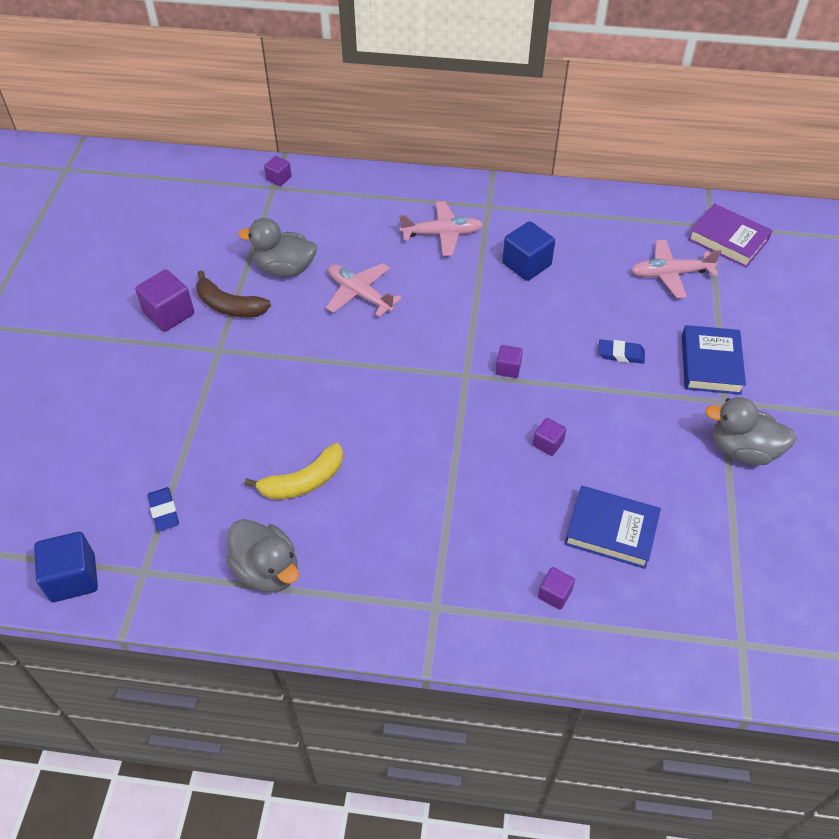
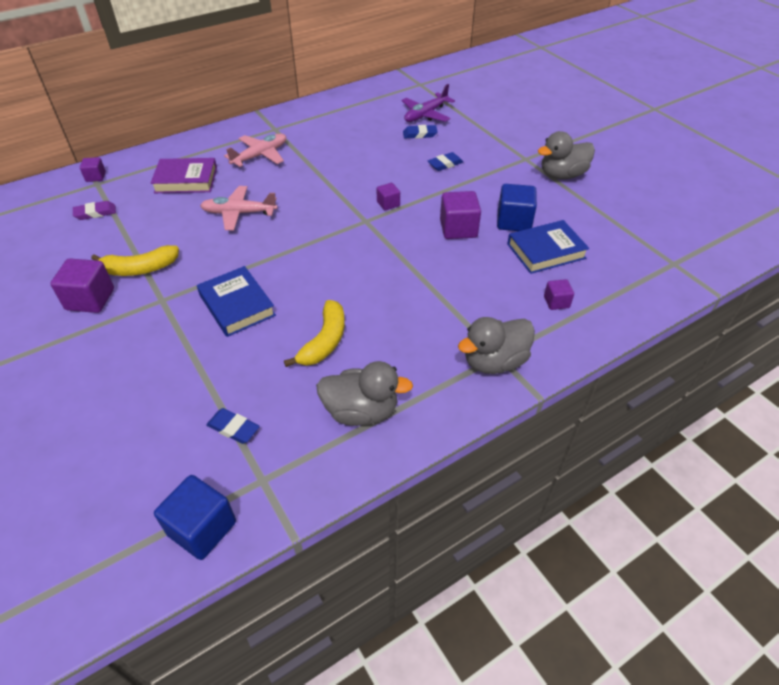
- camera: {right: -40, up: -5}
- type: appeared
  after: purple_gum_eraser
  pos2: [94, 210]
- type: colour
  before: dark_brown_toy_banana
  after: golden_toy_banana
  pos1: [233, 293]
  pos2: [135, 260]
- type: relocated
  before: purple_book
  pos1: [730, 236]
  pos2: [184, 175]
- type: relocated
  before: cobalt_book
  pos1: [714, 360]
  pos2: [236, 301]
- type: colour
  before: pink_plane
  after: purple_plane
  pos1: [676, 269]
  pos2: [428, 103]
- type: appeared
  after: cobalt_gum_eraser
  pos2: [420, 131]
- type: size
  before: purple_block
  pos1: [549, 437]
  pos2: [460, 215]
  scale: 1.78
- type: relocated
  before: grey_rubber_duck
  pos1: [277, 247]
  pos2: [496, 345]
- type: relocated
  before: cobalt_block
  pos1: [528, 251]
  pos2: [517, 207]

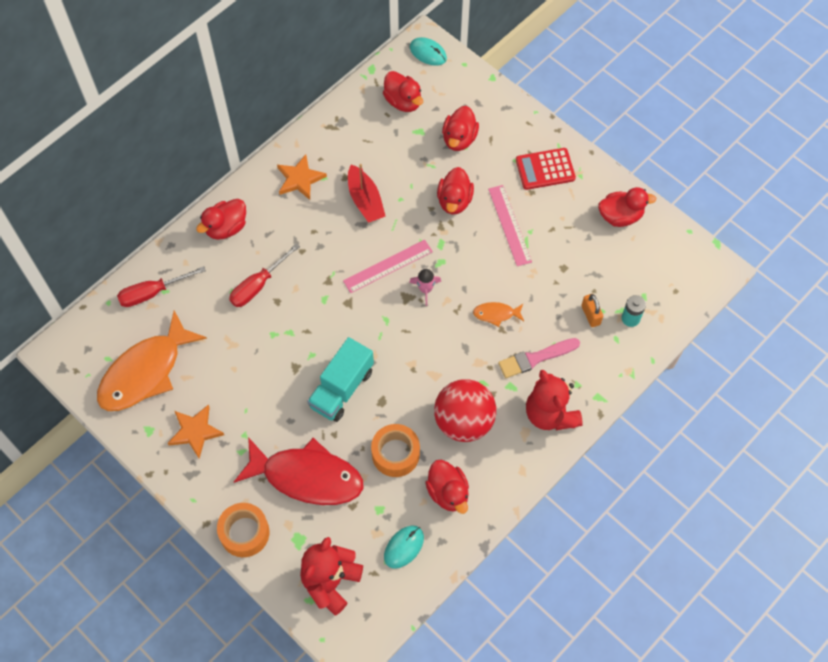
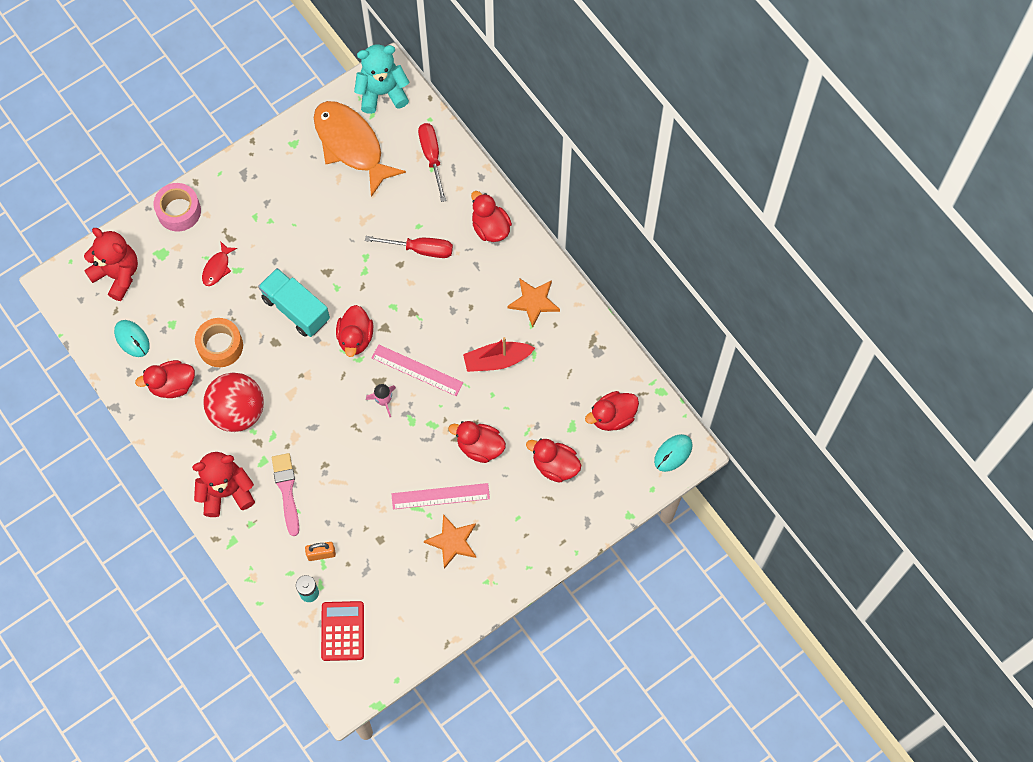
- camera: {right: 100, up: 5}
- type: colour
  before: orange_sticky_tape
  after: pink_sticky_tape
  pos1: [243, 530]
  pos2: [177, 207]
- type: size
  before: crimson_toy_fish
  pos1: [298, 471]
  pos2: [219, 263]
  scale: 0.43
- type: relocated
  before: crimson_pocket_calculator
  pos1: [546, 169]
  pos2: [342, 631]
- type: relocated
  before: crimson_rubber_duck
  pos1: [627, 207]
  pos2: [354, 331]
- type: appeared
  after: teal_stuffed_bear
  pos2: [382, 79]
- type: spun
  before: crimson_hand_screwdriver
  pos1: [264, 275]
  pos2: [409, 247]
  turn: 135
- type: spun
  before: pink_measuring_stick
  pos1: [388, 266]
  pos2: [417, 370]
  turn: -45
- type: relocated
  before: orange_five-pointed_star
  pos1: [196, 431]
  pos2: [450, 541]
- type: missing
  before: orange_toy_fish
  pos1: [498, 314]

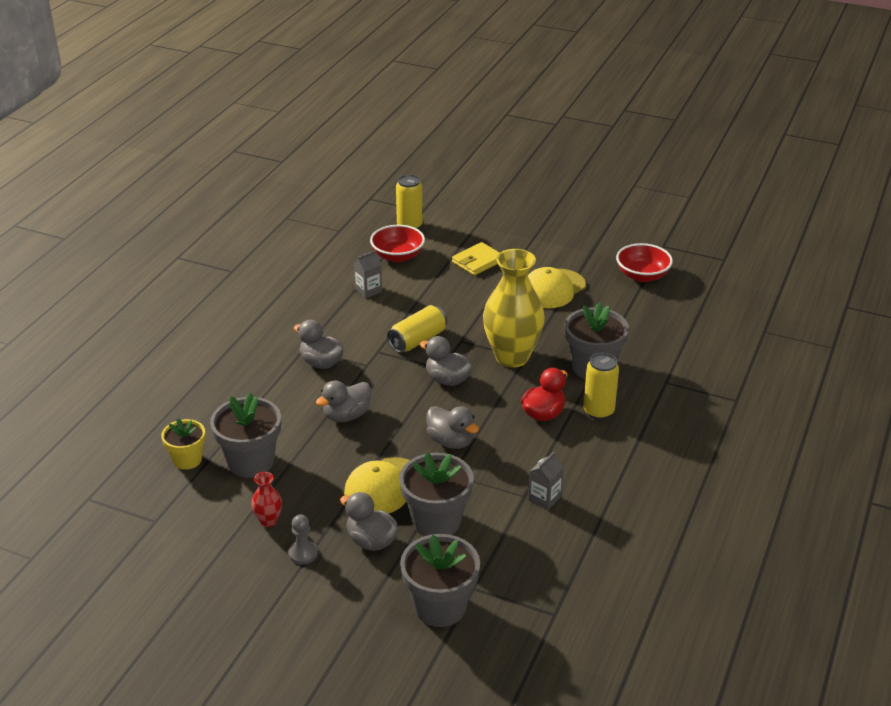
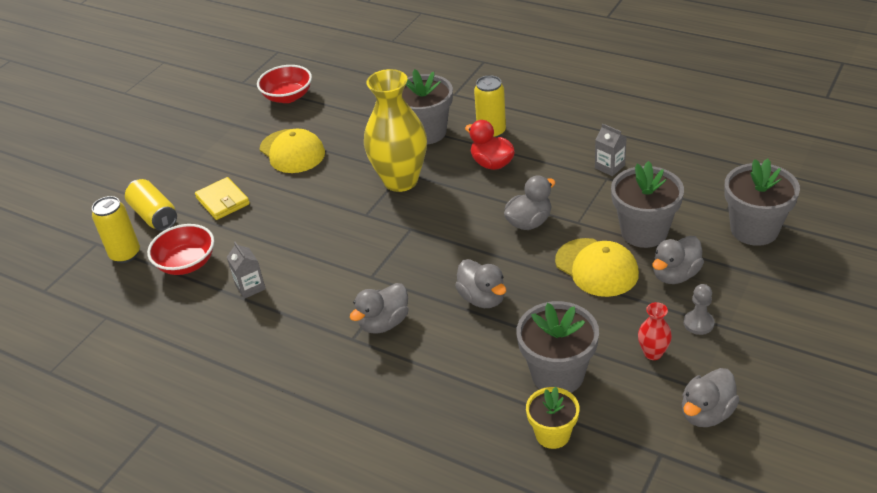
- camera: {right: -80, up: 5}
- type: relocated
  before: golden_can
  pos1: [417, 329]
  pos2: [151, 205]
- type: relocated
  before: grey_rubber_duck
  pos1: [446, 361]
  pos2: [711, 397]

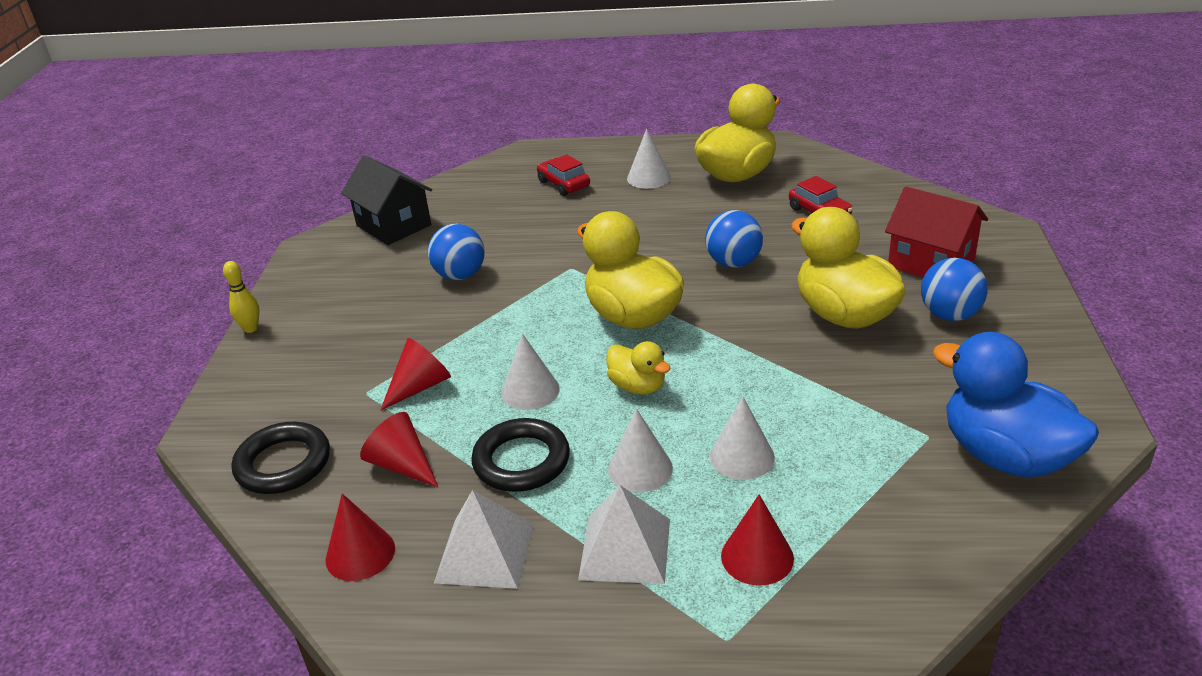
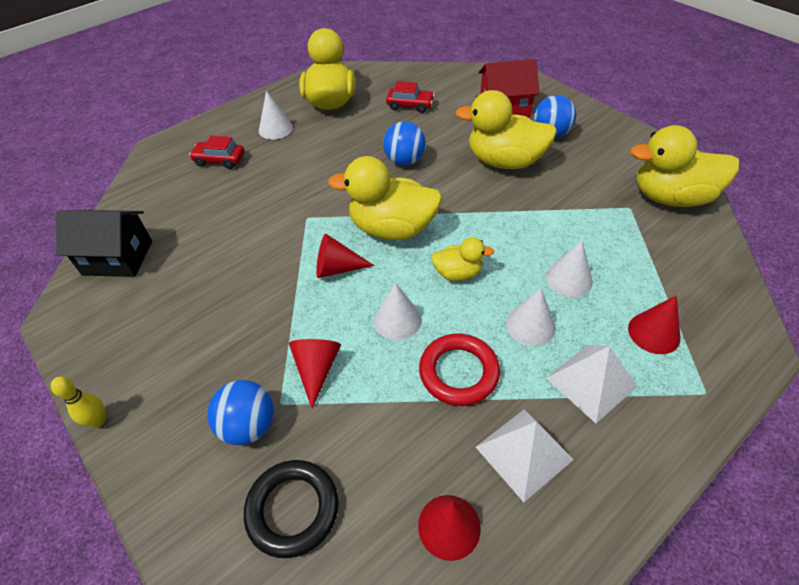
- camera: {right: -45, up: 15}
- type: relocated
  before: cobalt_play_ball
  pos1: [456, 252]
  pos2: [240, 412]
- type: relocated
  before: crimson_cone_shape
  pos1: [399, 449]
  pos2: [345, 256]
- type: colour
  before: black_ring
  after: crimson_ring
  pos1: [520, 455]
  pos2: [459, 369]
- type: colour
  before: cobalt_rubber_duck
  after: golden_rubber_duck
  pos1: [1016, 405]
  pos2: [684, 166]

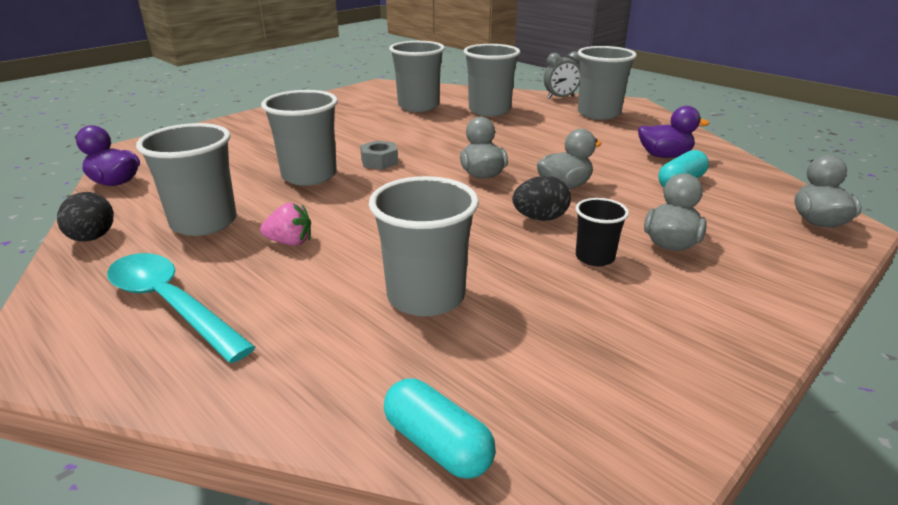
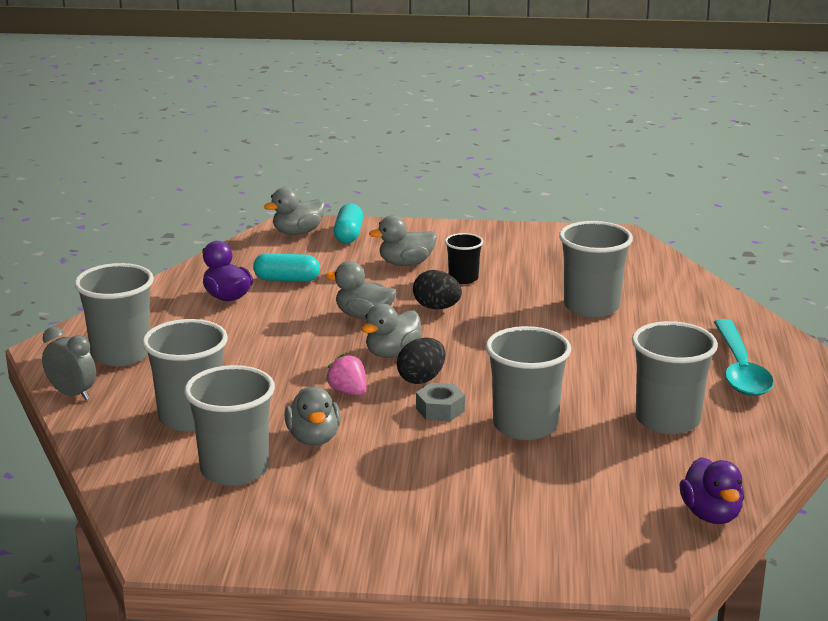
- camera: {right: -130, up: -5}
- type: appeared
  after: grey_rubber_duck
  pos2: [313, 416]
- type: relocated
  before: pink_berry
  pos1: [285, 224]
  pos2: [346, 375]
- type: relocated
  before: teal_pill
  pos1: [440, 428]
  pos2: [348, 223]
- type: relocated
  before: black_toy_egg
  pos1: [85, 217]
  pos2: [421, 360]

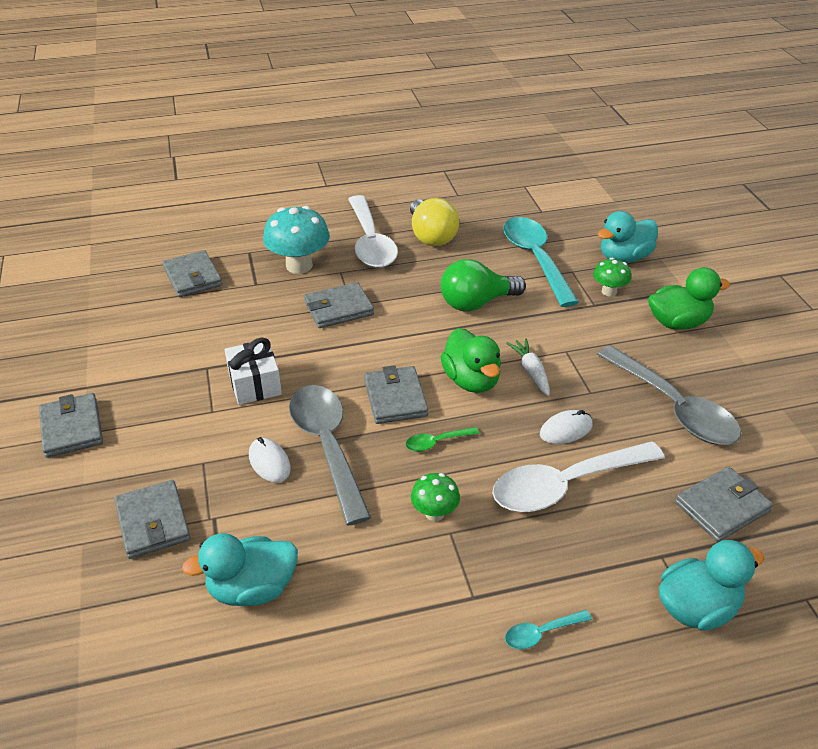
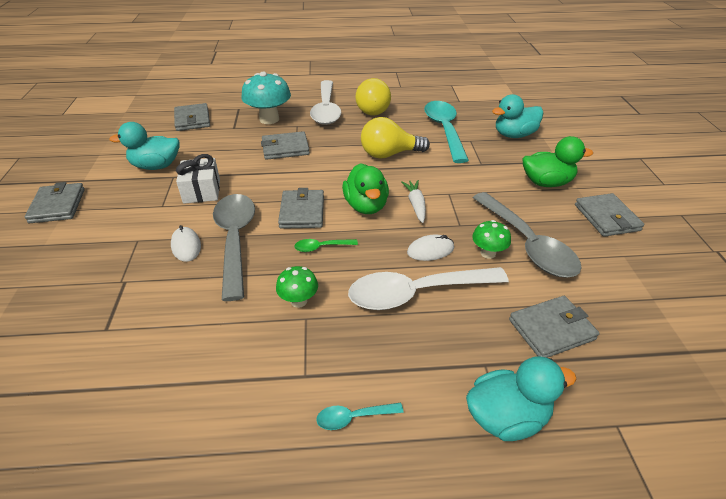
- camera: {right: 10, up: 0}
- type: relocated
  before: teal_rubber_duck
  pos1: [240, 569]
  pos2: [144, 146]
- type: colour
  before: emerald_light_bulb
  after: golden_light_bulb
  pos1: [483, 285]
  pos2: [395, 138]
- type: relocated
  before: emerald_fungus
  pos1: [612, 277]
  pos2: [491, 239]
- type: relocated
  before: grey_card_wallet
  pos1: [152, 519]
  pos2: [609, 215]

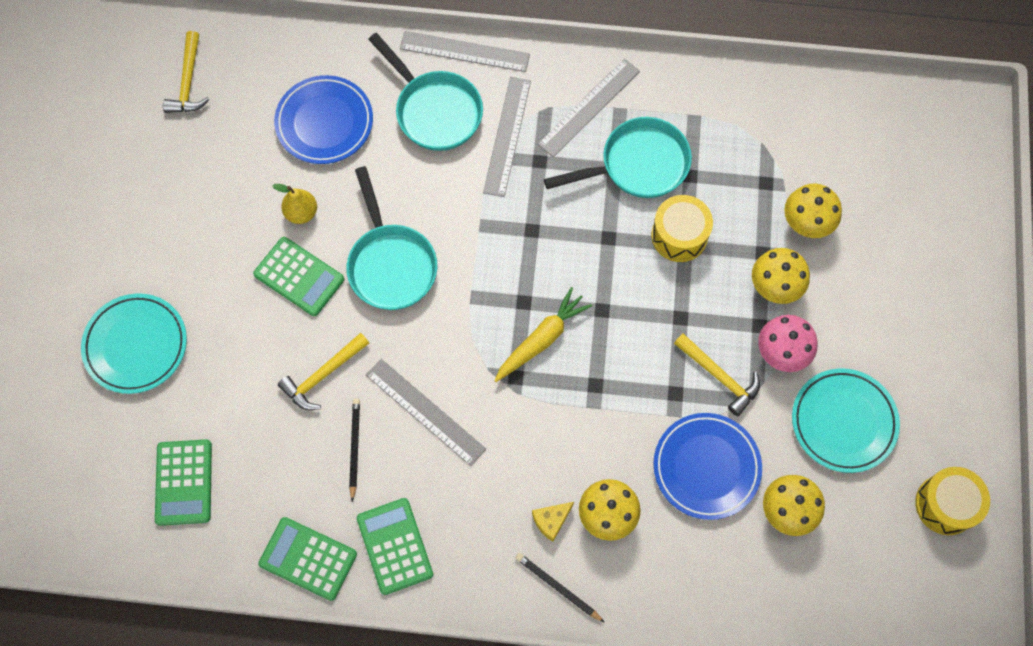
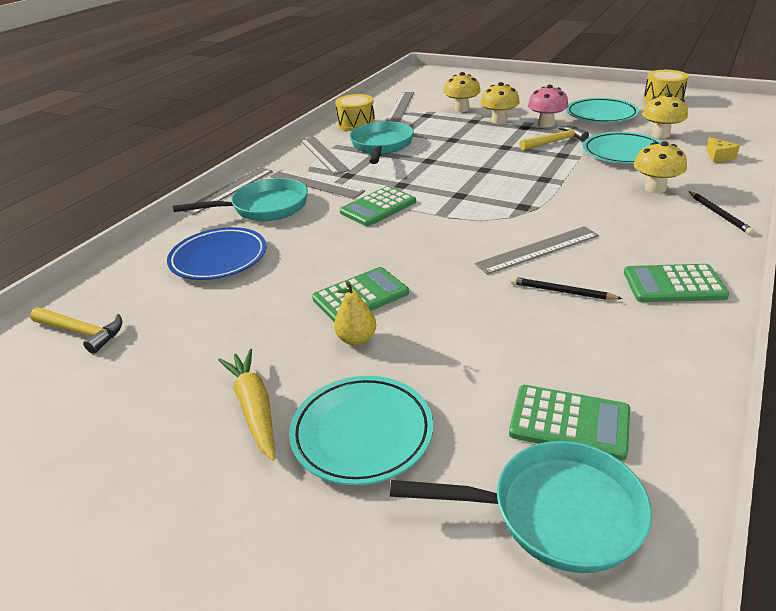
- camera: {right: -65, up: -35}
- type: relocated
  before: golden_toy_carrot
  pos1: [543, 334]
  pos2: [246, 405]
- type: relocated
  before: golden_pear_fruit
  pos1: [295, 204]
  pos2: [355, 314]
- type: relocated
  before: golden_drum
  pos1: [682, 228]
  pos2: [355, 112]
- type: relocated
  before: emerald_pocket_calculator
  pos1: [307, 559]
  pos2: [378, 206]
- type: appeared
  after: grey_measuring_stick
  pos2: [400, 107]
- type: relocated
  before: teal_skillet
  pos1: [392, 238]
  pos2: [521, 507]
- type: colour
  before: cobalt_dinner_plate
  after: teal_dinner_plate
  pos1: [707, 466]
  pos2: [622, 148]
- type: spun
  before: black_pencil
  pos1: [560, 588]
  pos2: [721, 213]
  turn: -75
- type: relocated
  before: golden_cheese_wedge
  pos1: [553, 522]
  pos2: [723, 149]
- type: missing
  before: golden_carpenter's_hammer
  pos1: [323, 371]

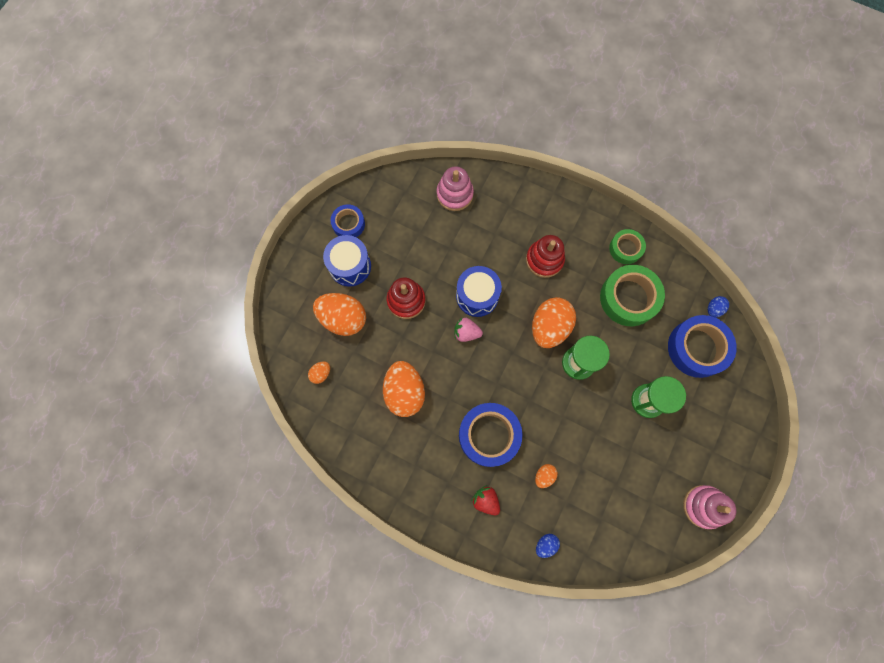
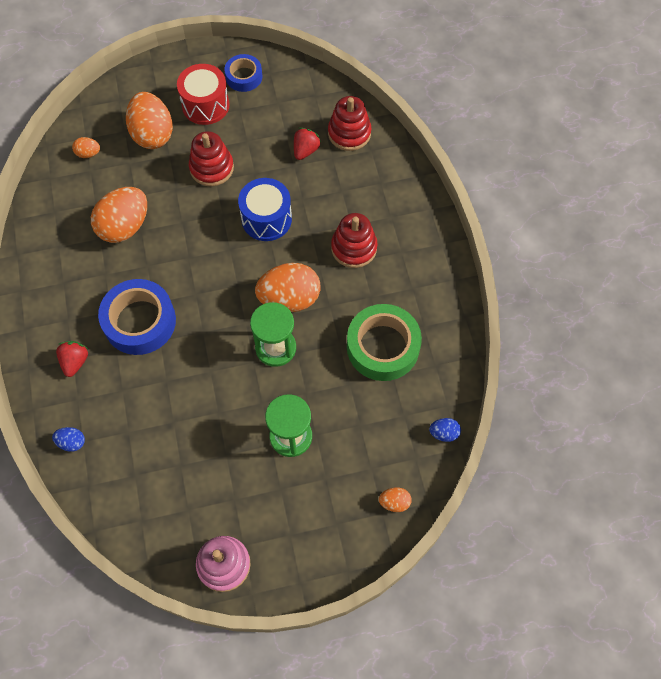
- camera: {right: 50, up: -10}
- type: colour
  before: cobalt_drum
  after: crimson_drum
  pos1: [347, 261]
  pos2: [203, 94]
- type: appeared
  after: crimson_berry
  pos2: [307, 144]
- type: colour
  before: pink_ring_stacker
  after: crimson_ring_stacker
  pos1: [455, 188]
  pos2: [349, 123]
- type: relocated
  before: orange_toy_egg
  pos1: [546, 476]
  pos2: [395, 499]
- type: missing
  before: pink_berry
  pos1: [469, 329]
- type: missing
  before: emerald_sticky_tape
  pos1: [627, 246]
- type: missing
  before: cobalt_sticky_tape
  pos1: [702, 346]

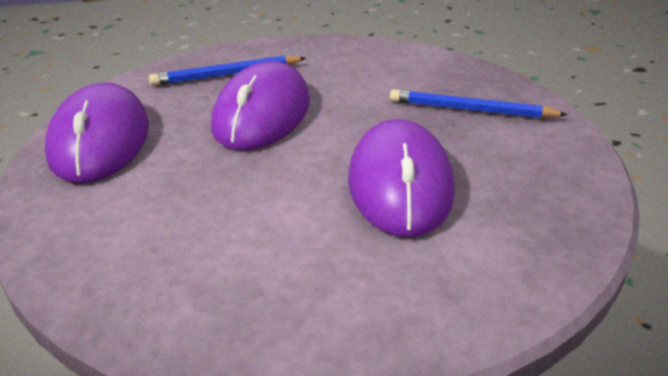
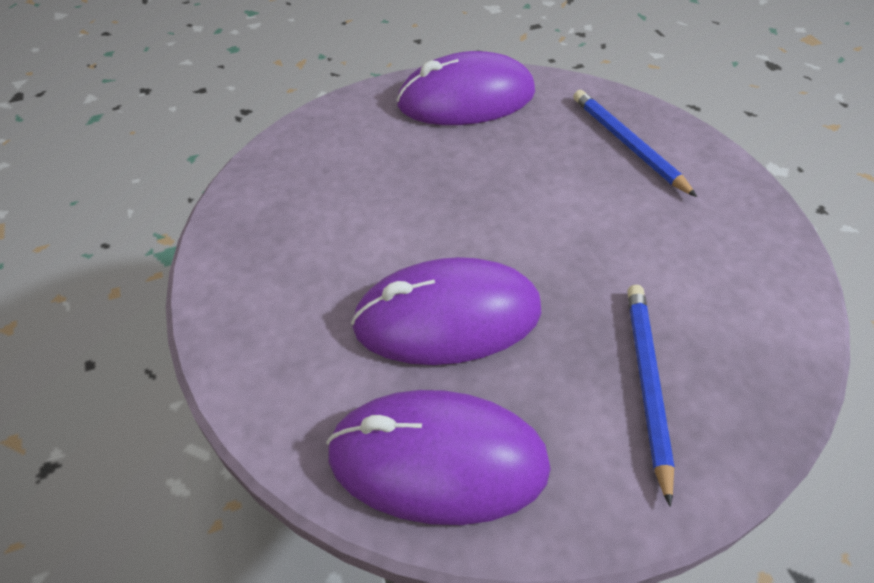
- camera: {right: 80, up: 15}
- type: relocated
  before: purple_PC_mouse
  pos1: [260, 105]
  pos2: [438, 457]

